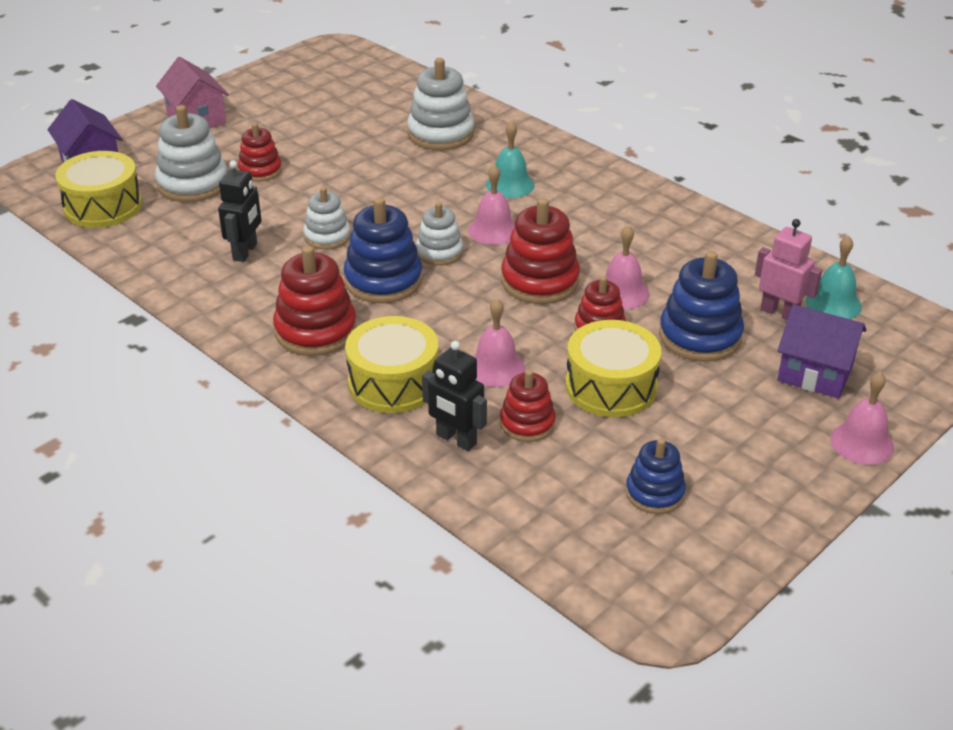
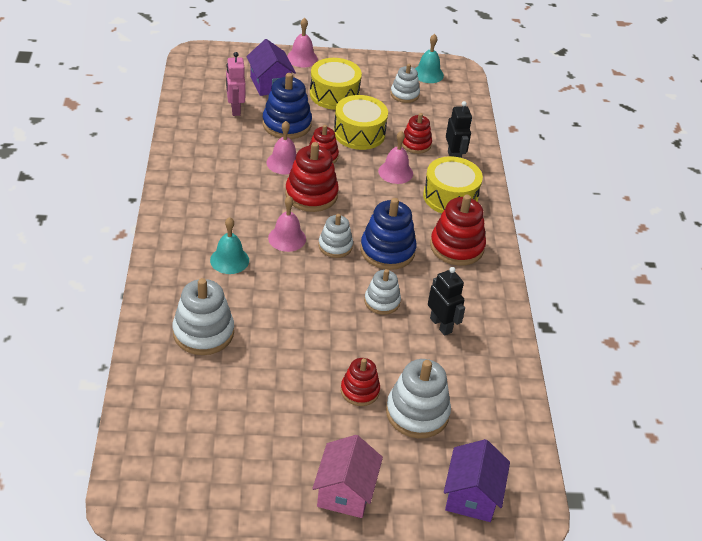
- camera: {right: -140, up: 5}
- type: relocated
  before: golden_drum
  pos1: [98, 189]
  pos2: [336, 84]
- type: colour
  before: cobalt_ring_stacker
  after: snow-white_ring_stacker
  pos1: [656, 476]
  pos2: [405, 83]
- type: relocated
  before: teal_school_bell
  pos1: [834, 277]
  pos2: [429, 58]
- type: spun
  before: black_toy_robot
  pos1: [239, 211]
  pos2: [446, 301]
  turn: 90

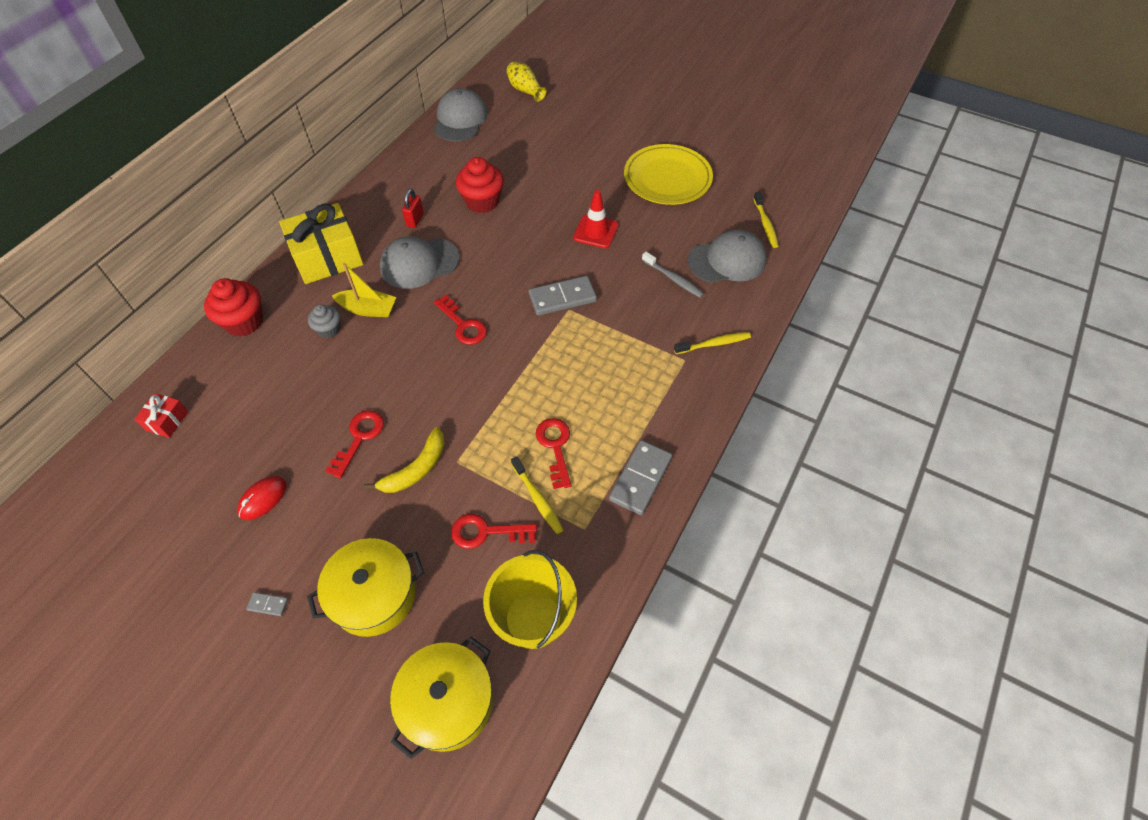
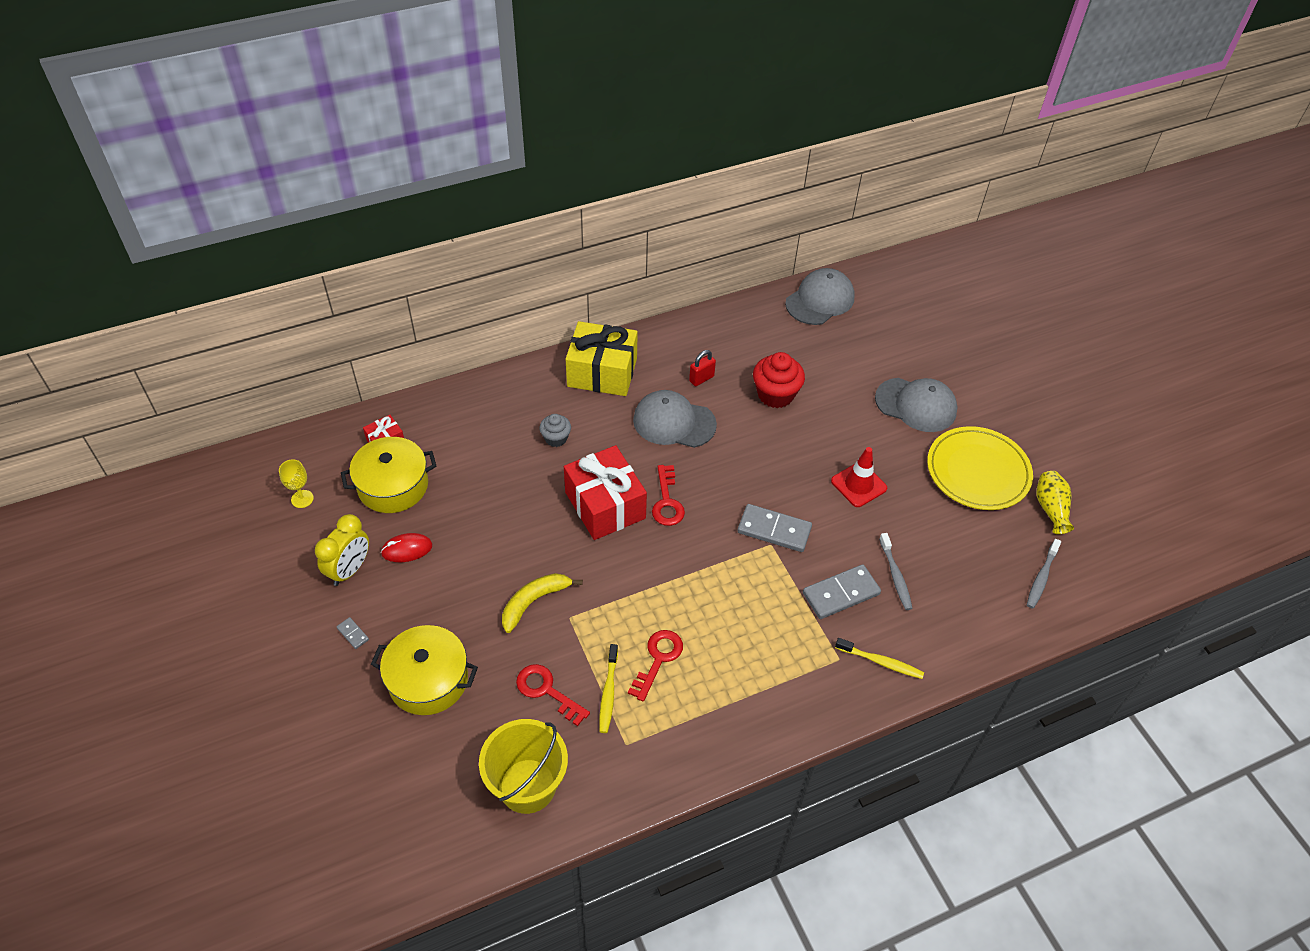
- camera: {right: 35, up: -5}
- type: appeared
  after: golden_goblet
  pos2: [296, 483]
- type: appeared
  after: golden_clock
  pos2: [342, 550]
- type: relocated
  before: golden_stockpot
  pos1: [441, 697]
  pos2: [389, 475]
- type: spun
  before: golden_toy_banana
  pos1: [404, 460]
  pos2: [542, 603]
  turn: 150
- type: appeared
  after: crimson_present
  pos2: [605, 492]
- type: relocated
  before: grey_domino_tile
  pos1: [640, 477]
  pos2: [842, 591]
- type: relocated
  before: grey_cap
  pos1: [727, 256]
  pos2: [916, 405]
- type: colour
  before: golden_dental_brush
  after: grey_dental_brush
  pos1: [765, 220]
  pos2: [1044, 574]
- type: relocated
  before: golden_vase
  pos1: [526, 82]
  pos2: [1055, 502]
- type: missing
  before: crimson_cupcake
  pos1: [233, 307]
- type: missing
  before: crimson_key
  pos1: [354, 444]
- type: missing
  before: golden_sailboat
  pos1: [364, 290]

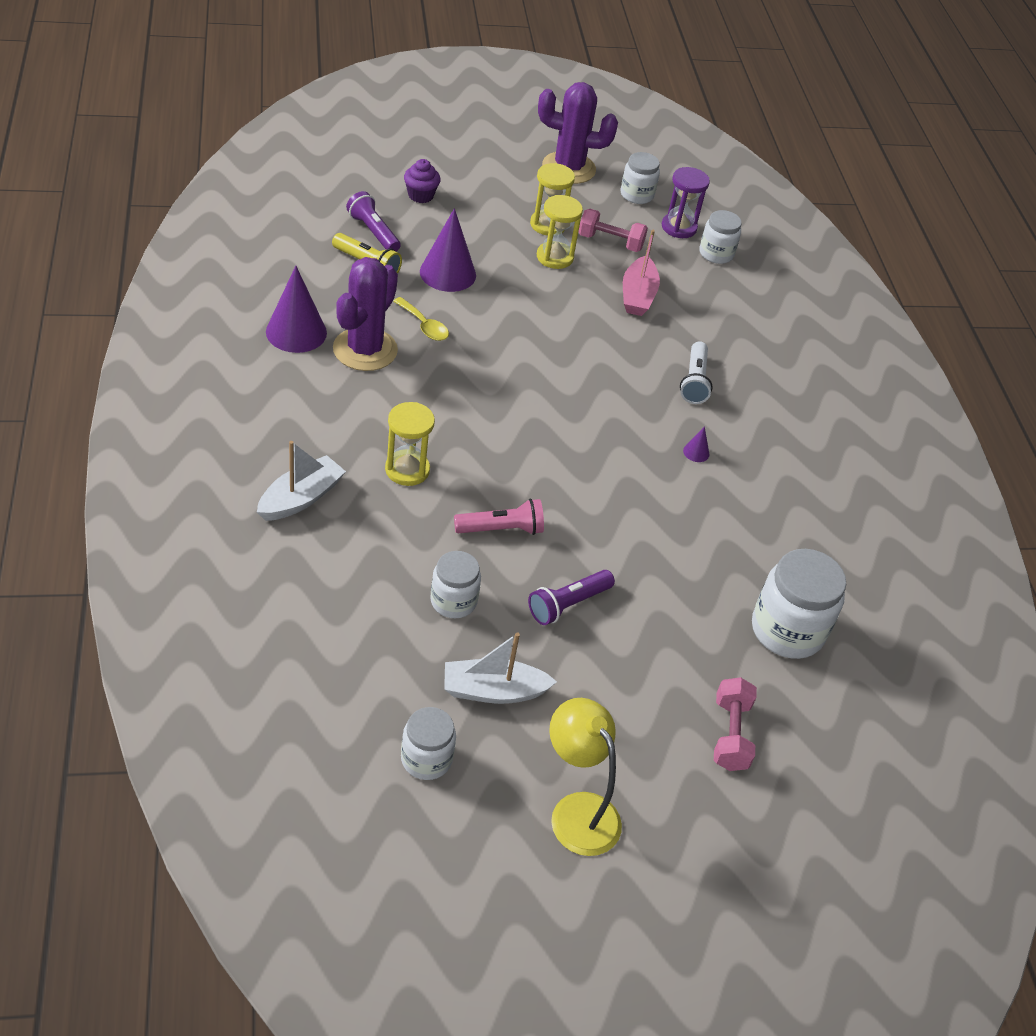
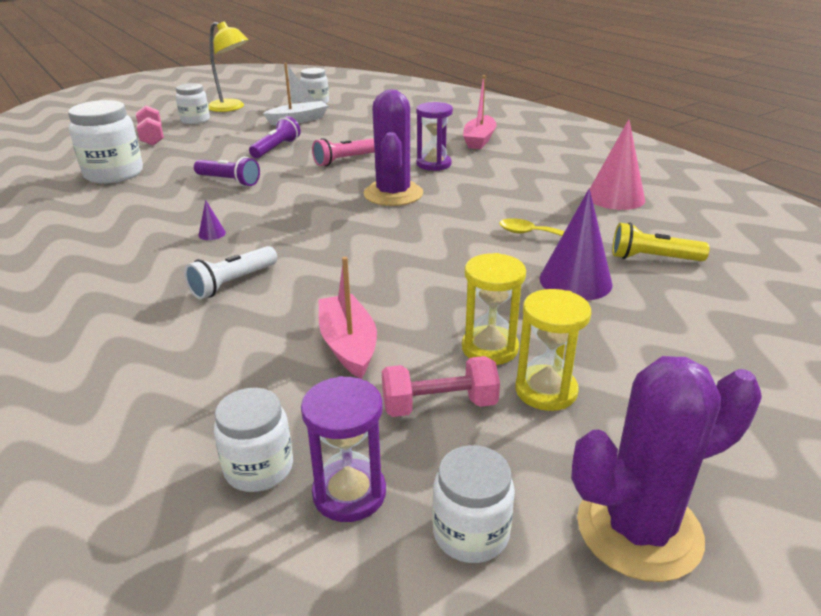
- camera: {right: 160, up: -15}
- type: relocated
  before: snow-white_jam_jar
  pos1: [455, 584]
  pos2: [193, 103]
- type: spun
  before: snow-white_torch
  pos1: [696, 372]
  pos2: [230, 272]
  turn: -120
- type: relocated
  before: purple_torch
  pos1: [373, 221]
  pos2: [227, 172]
- type: relocated
  before: purple_cactus
  pos1: [365, 314]
  pos2: [393, 147]
- type: colour
  before: golden_sandglass
  after: purple_sandglass
  pos1: [410, 444]
  pos2: [434, 136]
- type: colour
  before: snow-white_sailboat
  after: pink_sailboat
  pos1: [301, 481]
  pos2: [480, 112]
- type: colour
  before: purple_cone_shape
  after: pink_cone_shape
  pos1: [296, 309]
  pos2: [617, 164]
- type: missing
  before: purple_cupcake
  pos1: [422, 181]

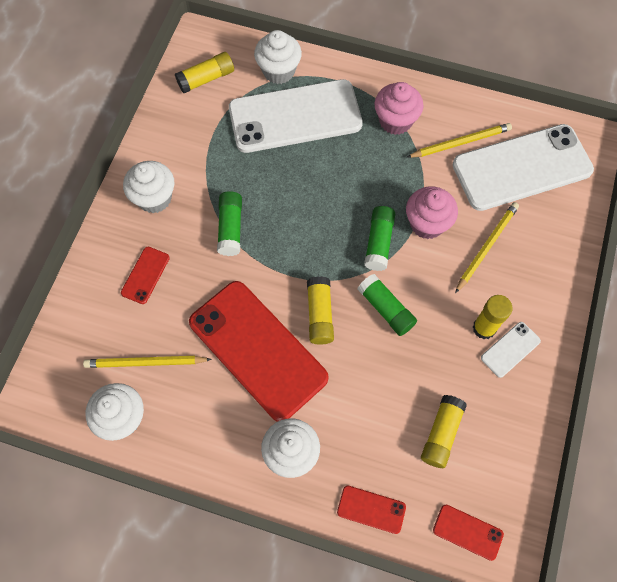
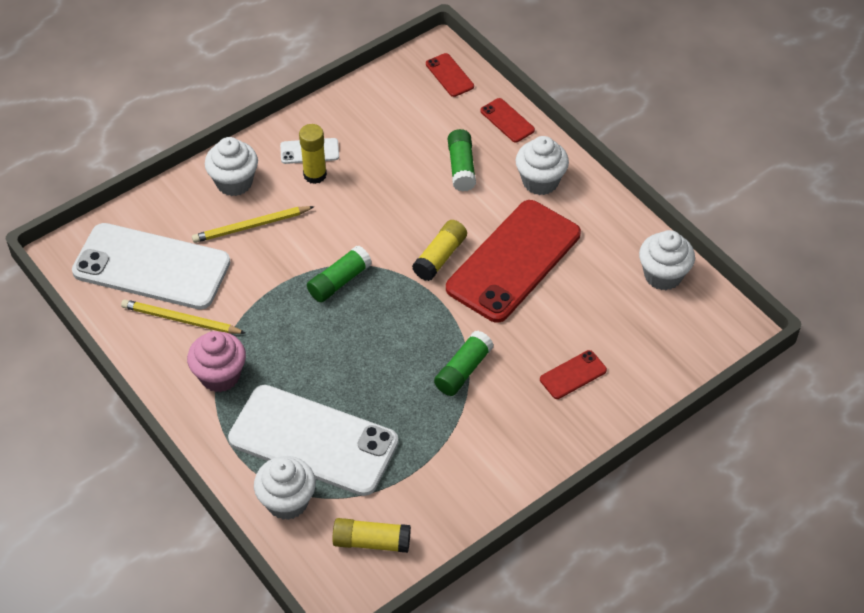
- camera: {right: -145, up: -15}
- type: relocated
  before: snow-white_cupcake
  pos1: [149, 187]
  pos2: [231, 166]
- type: spun
  before: crimson_mobile_phone
  pos1: [259, 351]
  pos2: [513, 261]
  turn: 45
- type: relocated
  before: emerald_glue_stick
  pos1: [387, 305]
  pos2: [462, 160]
- type: missing
  before: golden_pencil
  pos1: [147, 362]
- type: missing
  before: pink_cupcake
  pos1: [432, 212]
- type: missing
  before: golden_glue_stick
  pos1: [444, 431]

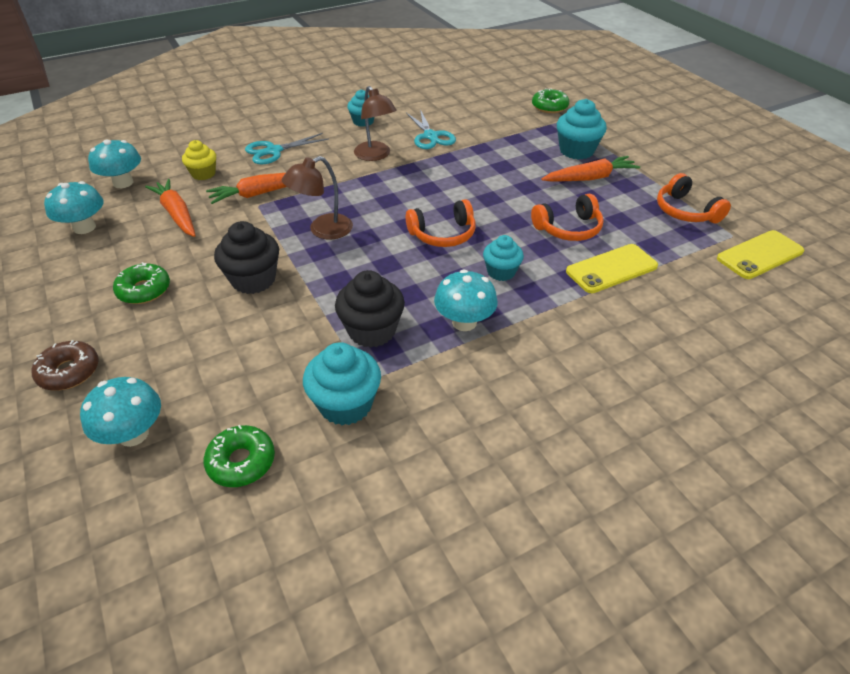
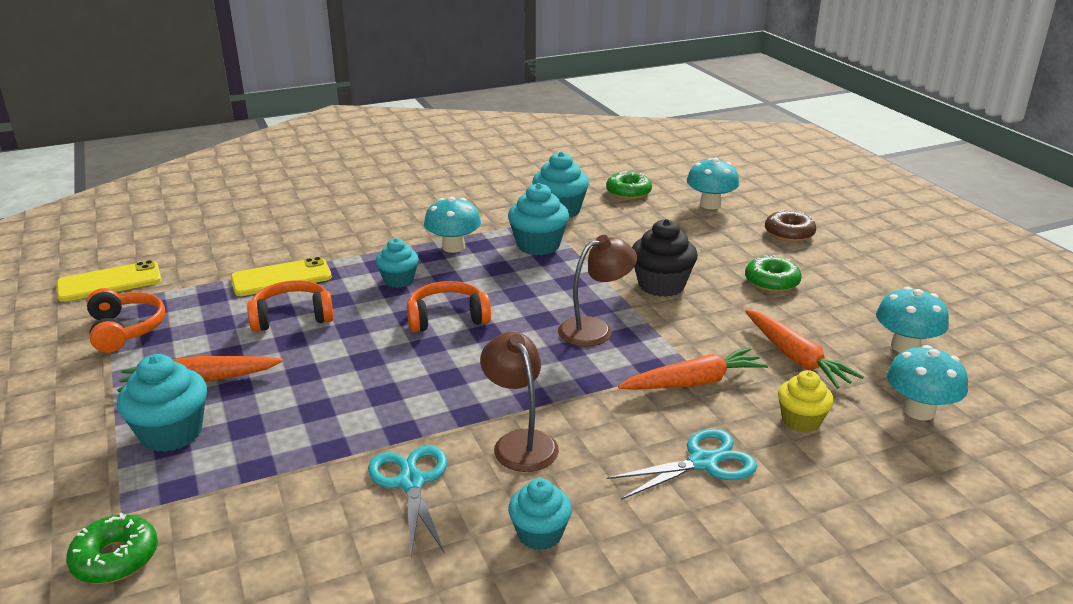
- camera: {right: -175, up: -15}
- type: colour
  before: black_cupcake
  after: teal_cupcake
  pos1: [370, 309]
  pos2: [538, 219]

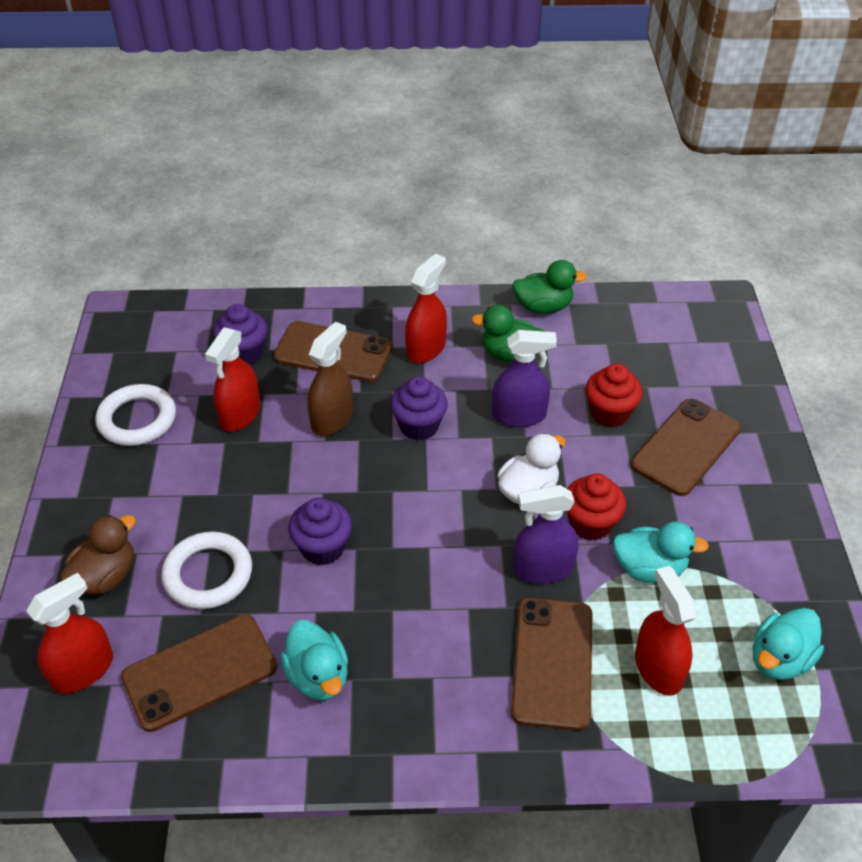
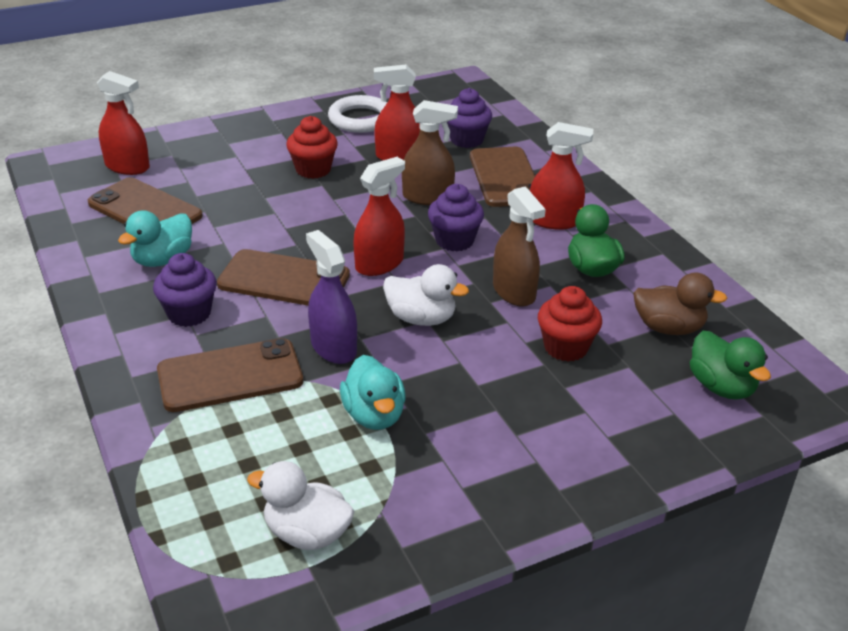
- camera: {right: 65, up: -10}
- type: relocated
  before: purple_cupcake
  pos1: [320, 532]
  pos2: [185, 290]
- type: relocated
  before: dark_brown_mobile_phone
  pos1: [686, 447]
  pos2: [283, 277]
- type: colour
  before: teal_rubber_duck
  after: snow-white_rubber_duck
  pos1: [788, 644]
  pos2: [300, 505]
- type: relocated
  before: crimson_cupcake
  pos1: [596, 507]
  pos2: [312, 147]
- type: relocated
  before: crimson_spray_bottle
  pos1: [665, 631]
  pos2: [379, 216]
- type: colour
  before: purple_spray_bottle
  after: dark_brown_spray_bottle
  pos1: [524, 378]
  pos2: [519, 246]
- type: relocated
  before: dark_brown_rubber_duck
  pos1: [98, 555]
  pos2: [680, 303]
- type: relocated
  before: emerald_rubber_duck
  pos1: [549, 287]
  pos2: [730, 365]
- type: missing
  before: snow-white_ring
  pos1: [206, 570]

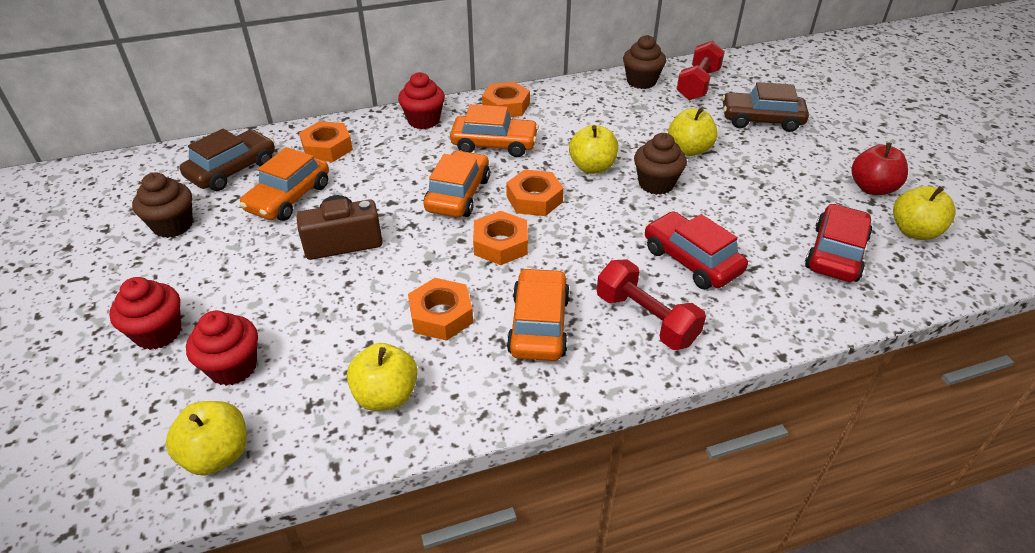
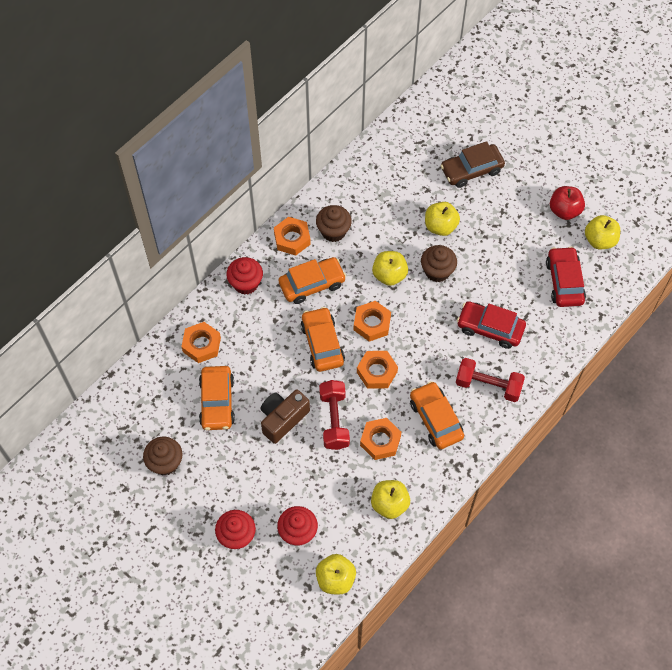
- camera: {right: -30, up: 20}
- type: relocated
  before: dark_brown_cupcake
  pos1: [644, 62]
  pos2: [334, 223]
- type: relocated
  before: crimson_hand_weight
  pos1: [700, 70]
  pos2: [334, 415]
- type: missing
  before: dark_brown_toy_car
  pos1: [227, 159]

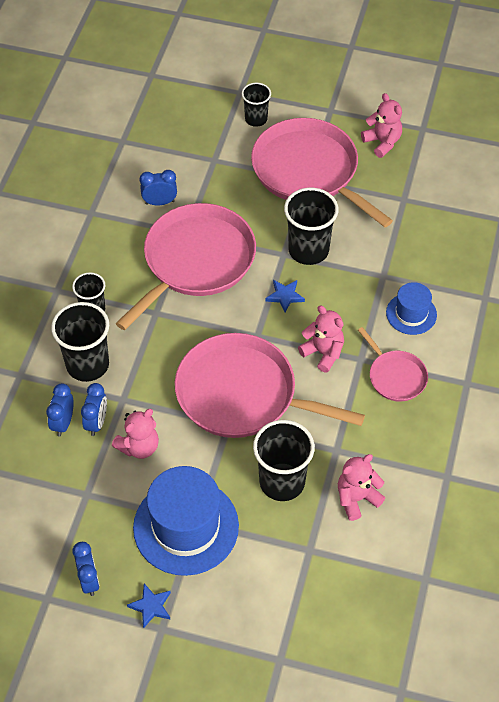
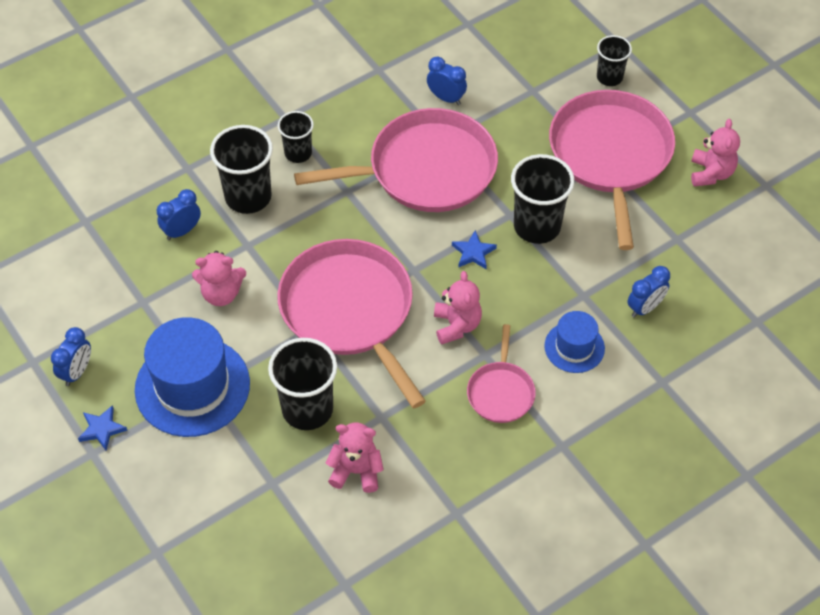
- camera: {right: 40, up: 0}
- type: relocated
  before: cobalt_clock
  pos1: [94, 409]
  pos2: [648, 292]

